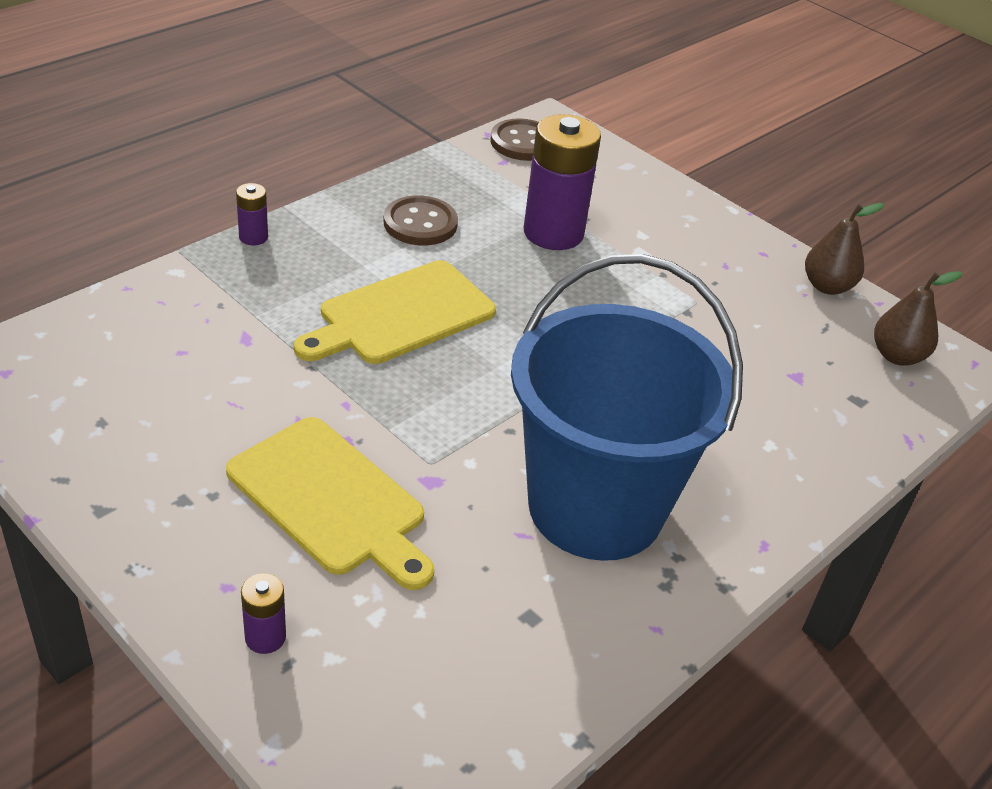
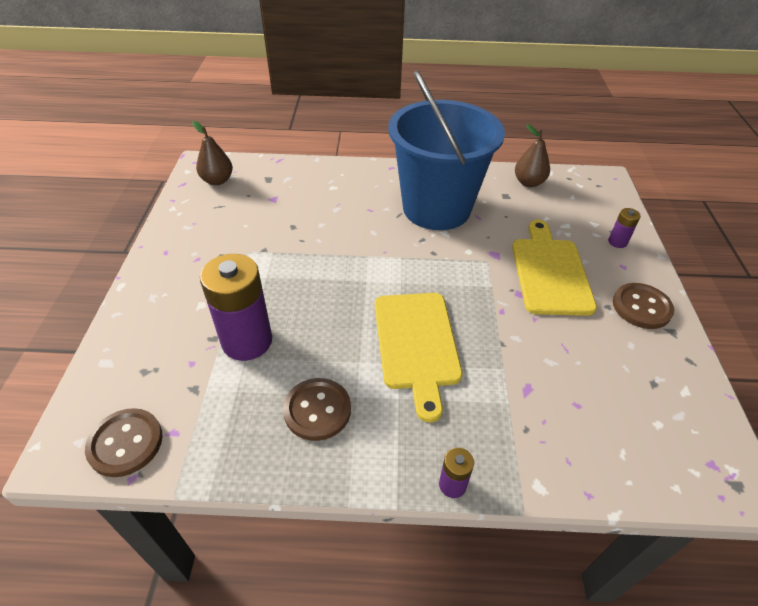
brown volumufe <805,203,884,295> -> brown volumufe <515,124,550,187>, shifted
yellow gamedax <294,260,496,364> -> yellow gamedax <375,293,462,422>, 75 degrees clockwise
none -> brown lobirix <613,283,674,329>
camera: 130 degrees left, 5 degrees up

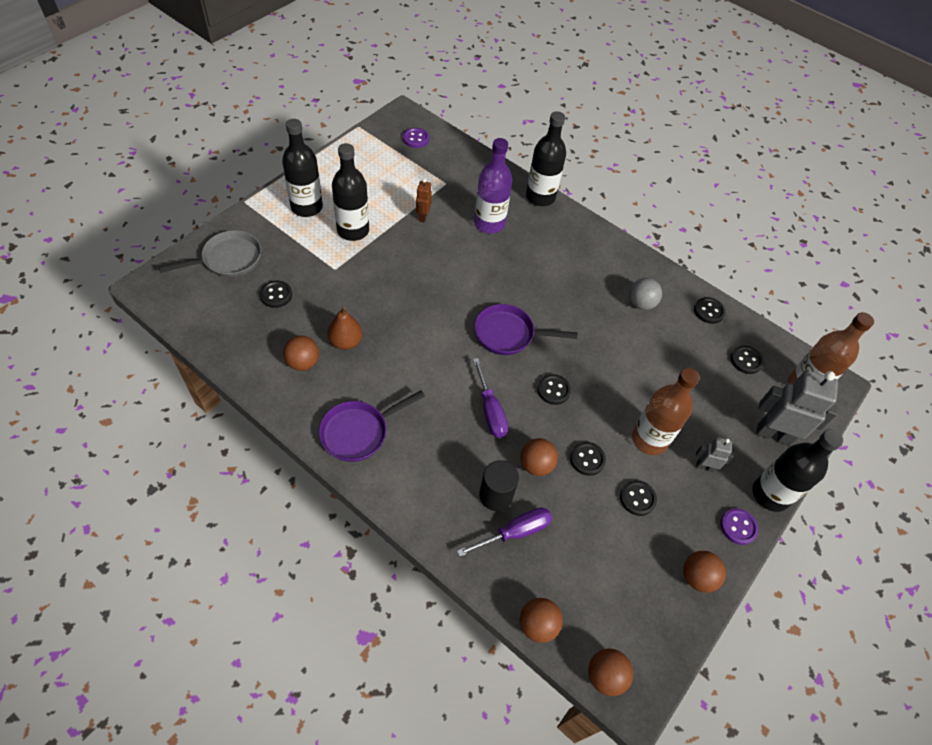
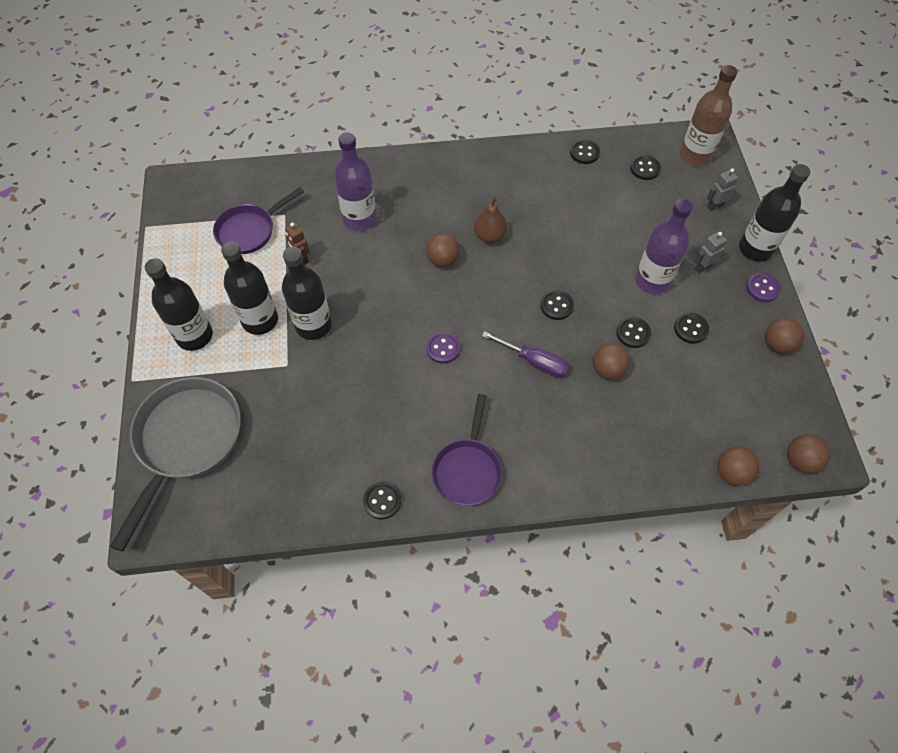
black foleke <526,111,566,206> -> black foleke <282,247,332,340>, shifted
purple lobirix <403,128,429,148> -> purple lobirix <426,332,460,364>, shifted
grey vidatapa <158,230,261,277> -> grey vidatapa <110,377,241,552>, x1.59
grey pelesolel <629,278,662,310> -> none
black lobirix <260,281,292,308> -> black lobirix <363,482,401,519>, shifted
purple vidatapa <475,304,578,355> -> purple vidatapa <213,187,304,254>, shifted
brown volumufe <327,306,363,350> -> brown volumufe <474,197,507,243>, shifted
brown pelesolel <283,335,319,371> -> brown pelesolel <426,233,460,267>, shifted
brown foleke <632,368,700,455> -> purple foleke <635,199,693,295>
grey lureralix <756,370,838,446> -> grey lureralix <707,168,739,211>, x0.50
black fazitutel <479,460,519,511> -> none
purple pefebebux <457,507,552,557> -> none
camera: 40 degrees left, 5 degrees up

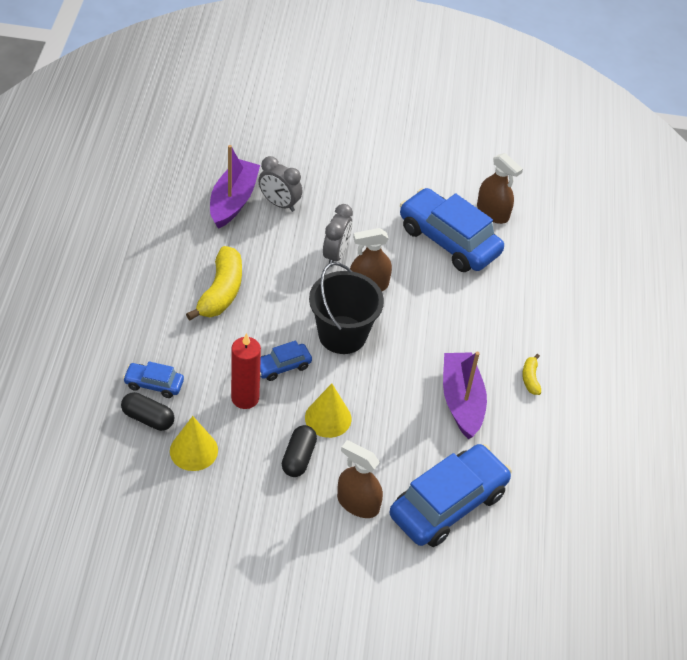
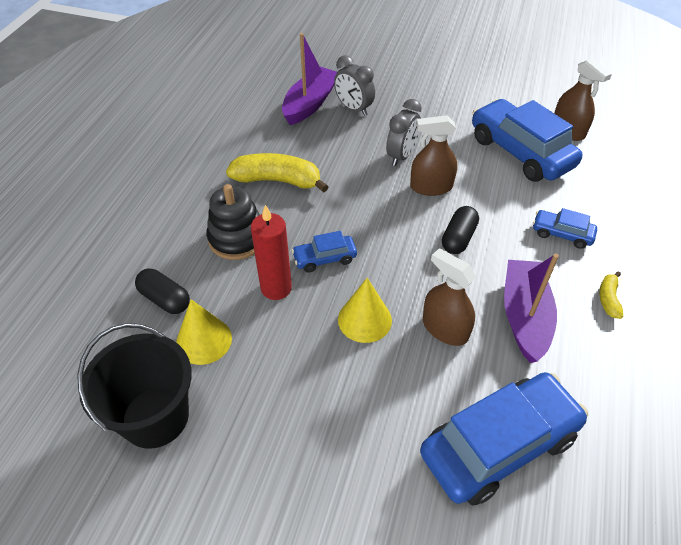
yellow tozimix <186,246,242,321> -> yellow tozimix <226,153,329,193>, 105 degrees counterclockwise
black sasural <309,262,384,354> -> black sasural <77,323,192,449>, shifted
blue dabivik <123,361,184,398> -> blue dabivik <533,208,597,249>, shifted
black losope <282,425,317,477> -> black losope <442,206,479,254>, shifted
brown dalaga <337,440,383,518> -> brown dalaga <423,248,476,346>, shifted
none -> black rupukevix <207,184,260,260>
camera: 15 degrees right, 0 degrees up

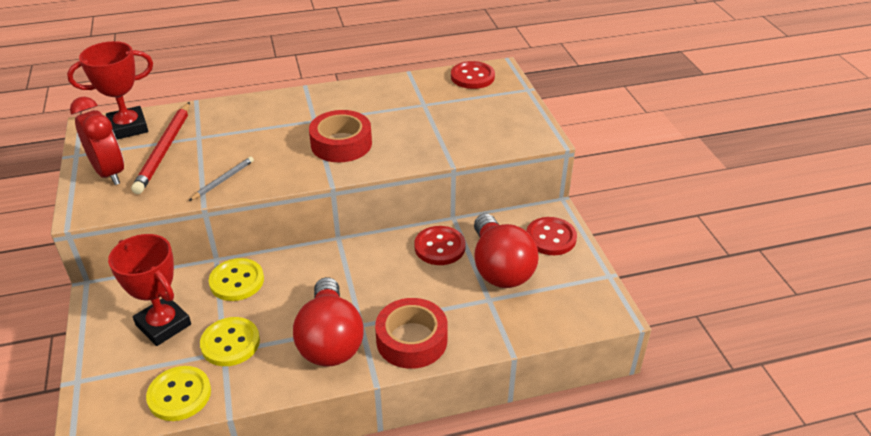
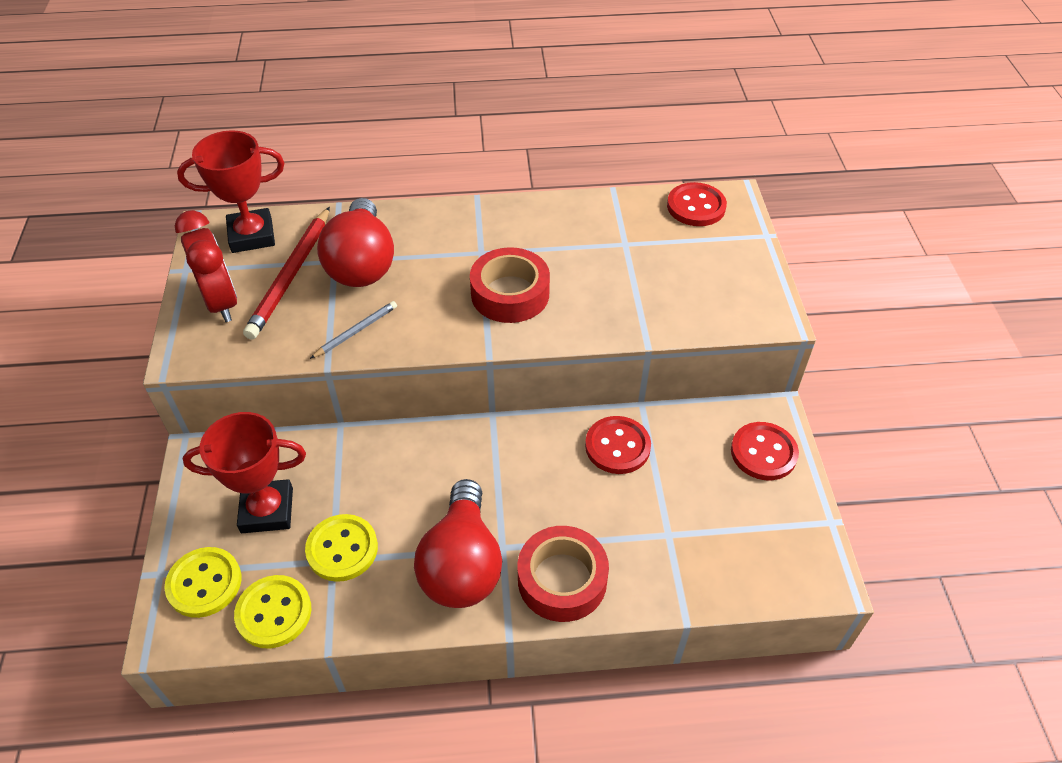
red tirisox <474,214,539,288> -> red tirisox <317,198,394,287>, shifted
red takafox <108,234,191,346> -> red takafox <183,412,306,533>, 60 degrees counterclockwise
yellow lobirix <209,258,264,301> -> yellow lobirix <164,547,242,618>, shifted
camera: 10 degrees right, 10 degrees up

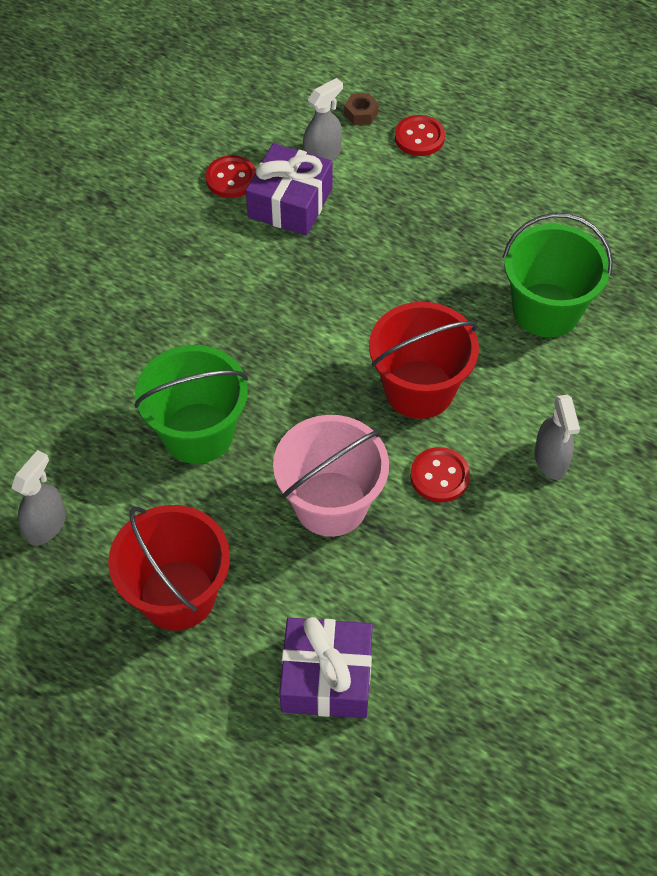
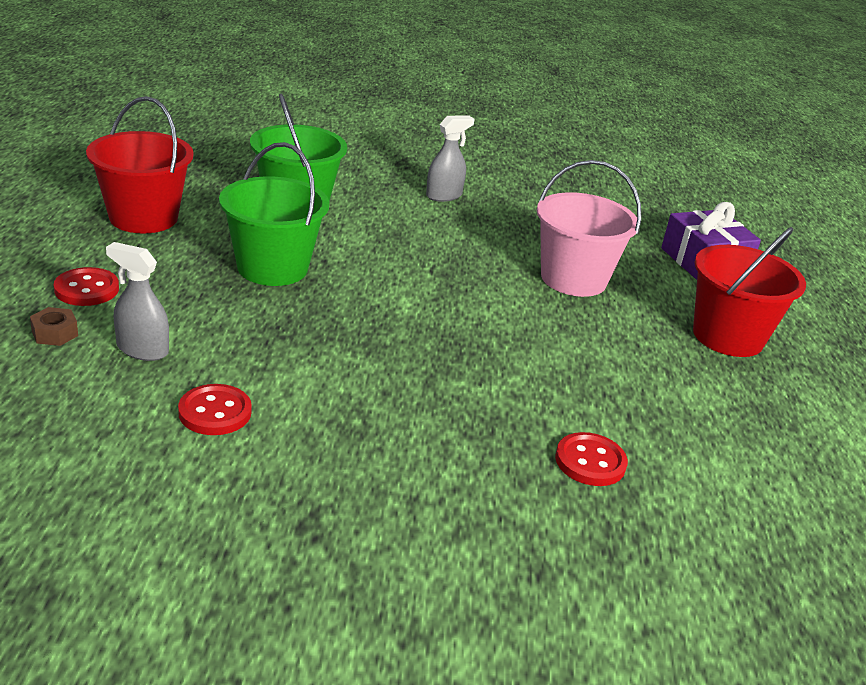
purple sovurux <246,143,332,236> -> none
red sasural <369,302,479,419> -> red sasural <86,96,193,233>, shifted
green sasural <134,345,248,464> -> green sasural <219,142,329,286>, shifted
red lobirix <410,447,470,502> -> red lobirix <555,432,628,486>, shifted
grey dalaga <11,450,66,545> -> none
camera: 120 degrees left, 25 degrees down

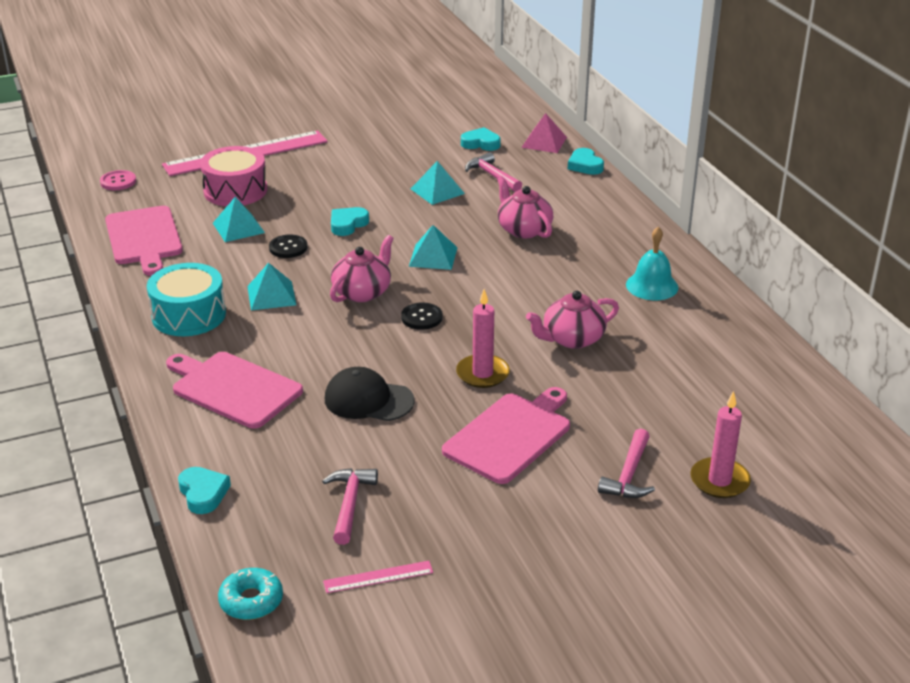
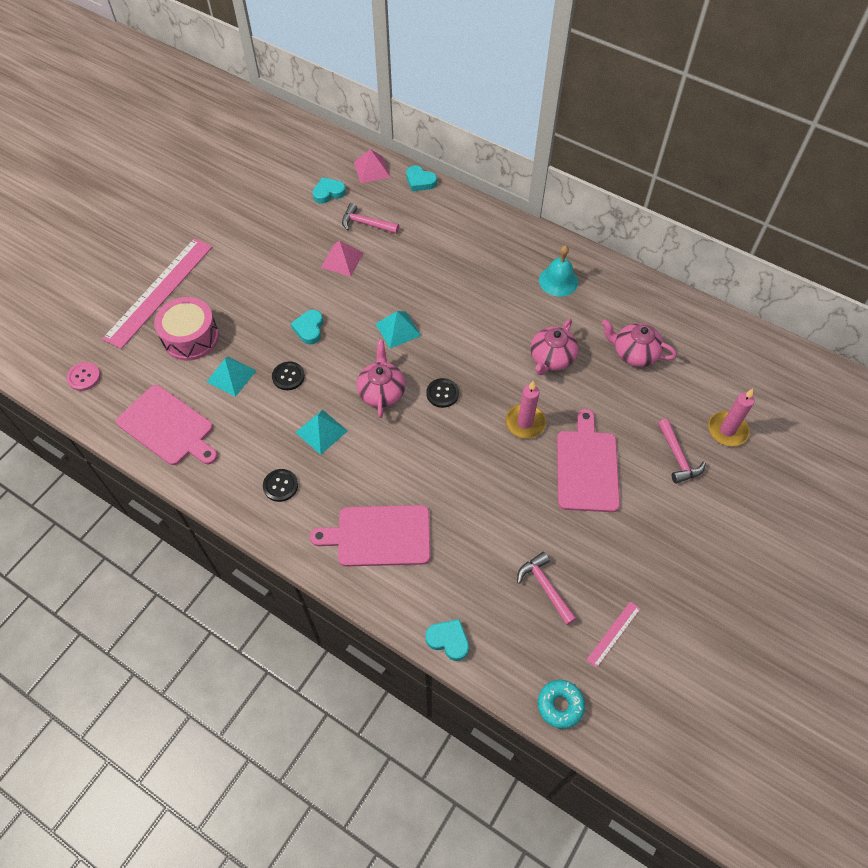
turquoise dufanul <411,161,465,205> -> pink dufanul <321,240,363,277>
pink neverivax <497,176,553,238> -> pink neverivax <602,319,677,367>, shifted
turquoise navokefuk <147,263,226,336> -> black lobirix <263,469,298,502>
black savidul <325,367,415,421> -> none
camera: 35 degrees left, 25 degrees up

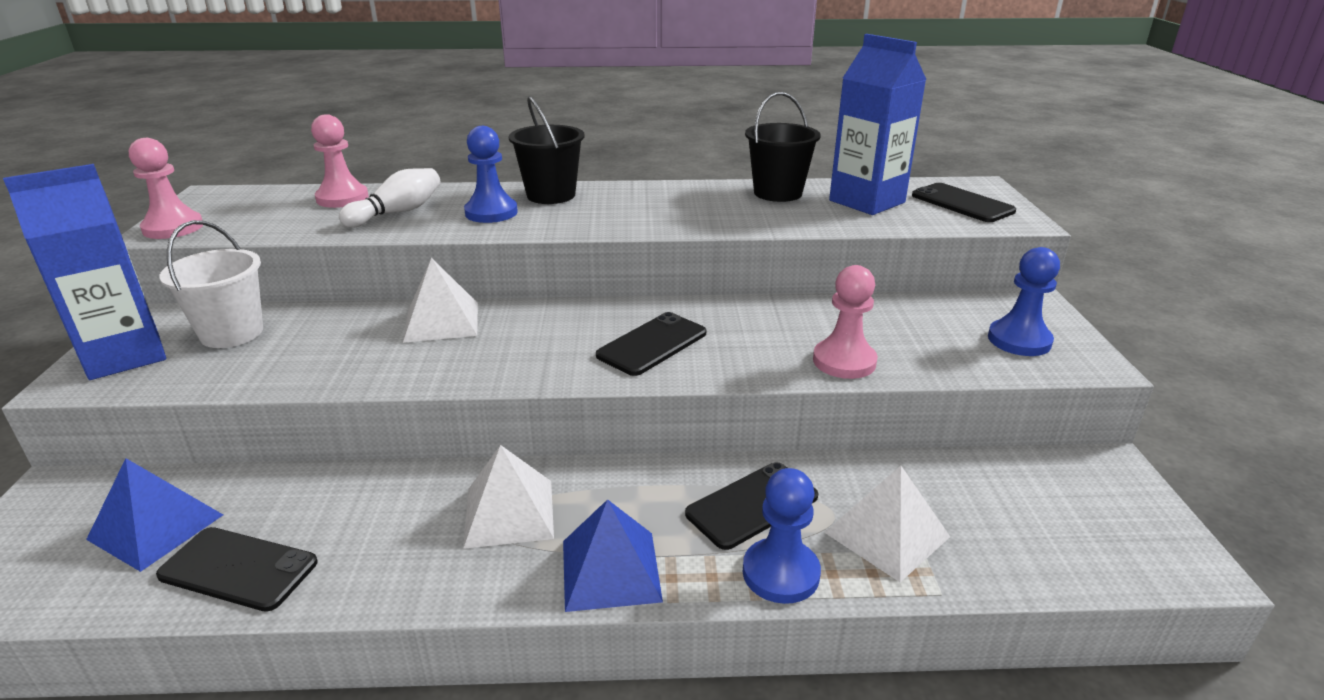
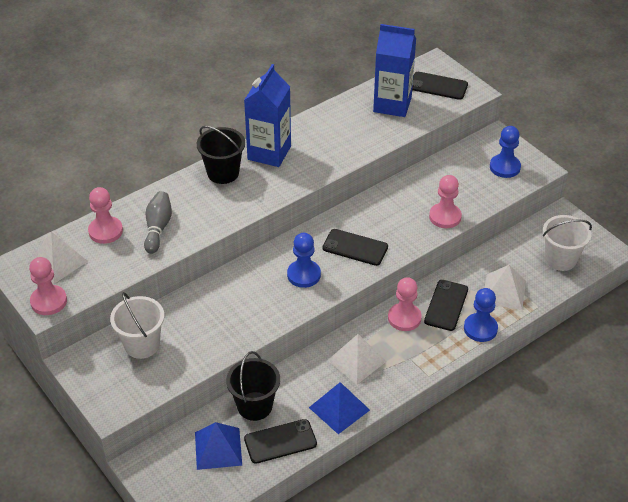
black sasural <745,92,821,202> -> black sasural <226,351,280,421>, shifted
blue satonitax <464,126,518,223> -> blue satonitax <287,233,321,288>, shifted
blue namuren <3,164,166,380> -> blue namuren <244,64,291,167>, shifted
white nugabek <339,168,441,228> -> grey nugabek <144,191,172,254>
white dufanul <403,258,478,343> -> white dufanul <29,232,88,284>, shifted
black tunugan <596,312,706,376> -> black tunugan <322,229,388,266>, 75 degrees counterclockwise
blue dufanul <563,499,663,612> -> blue dufanul <309,382,370,434>, shifted
none -> white sasural <543,215,592,271>
none -> pink satonitax <388,277,422,331>
camera: 35 degrees left, 15 degrees up

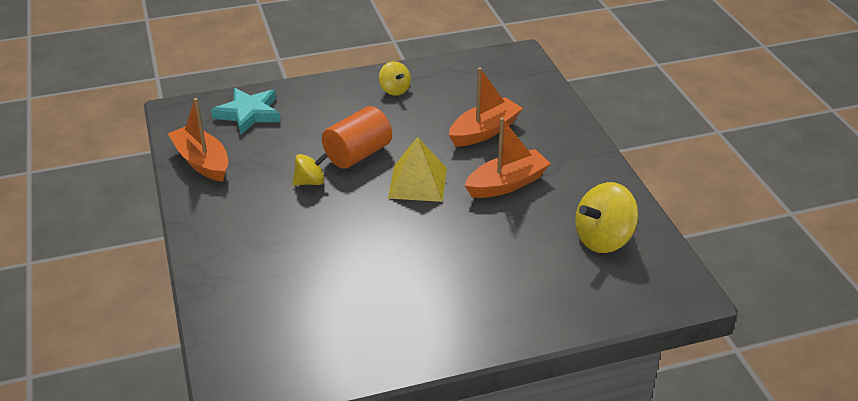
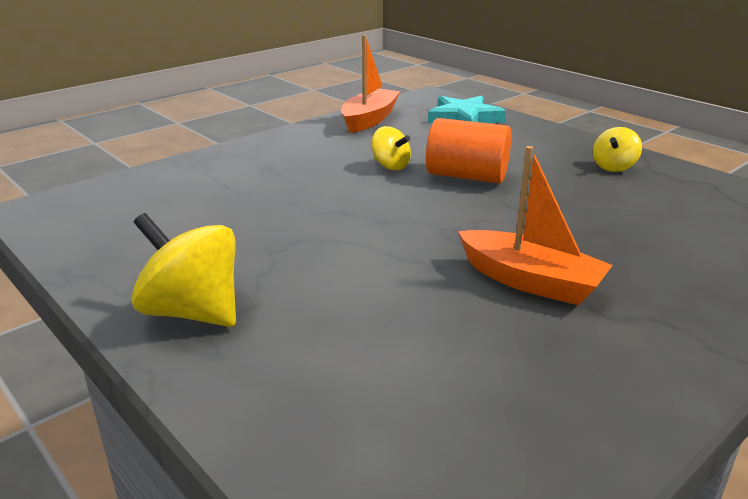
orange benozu <449,67,523,147> -> none
yellow dufanul <388,137,447,202> -> none
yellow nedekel <575,182,639,253> -> yellow nedekel <132,213,236,327>, shifted
camera: 65 degrees right, 10 degrees down

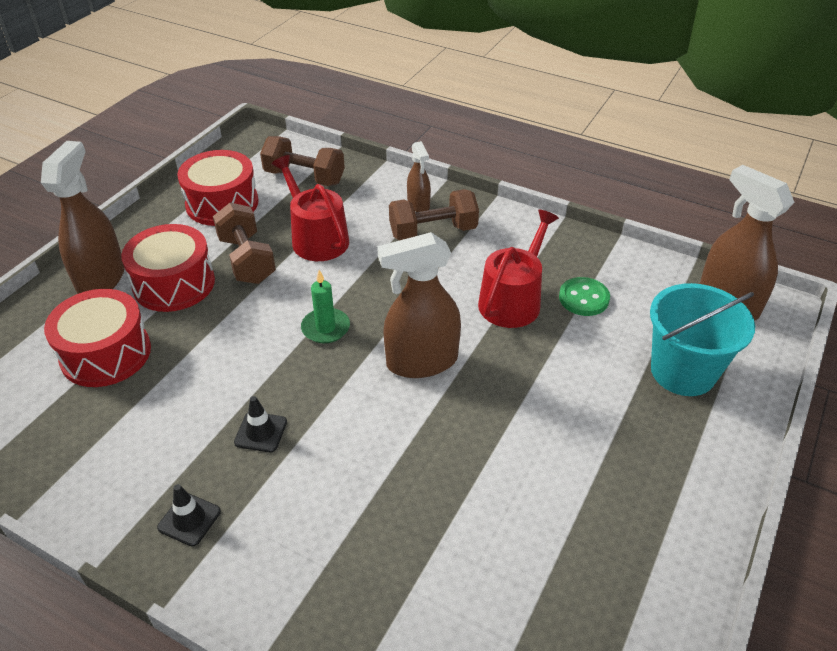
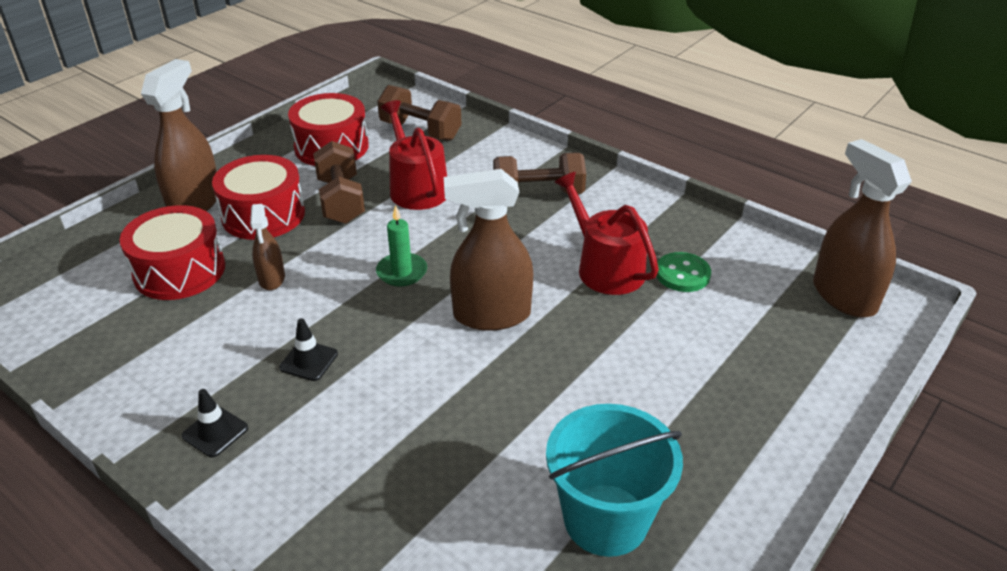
brown dalaga <407,141,431,212> -> brown dalaga <250,204,285,290>, shifted
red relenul <478,210,559,328> -> red relenul <554,172,659,295>, 75 degrees counterclockwise
turquoise sasural <650,283,755,396> -> turquoise sasural <546,404,683,557>, shifted
camera: 10 degrees right, 5 degrees down

